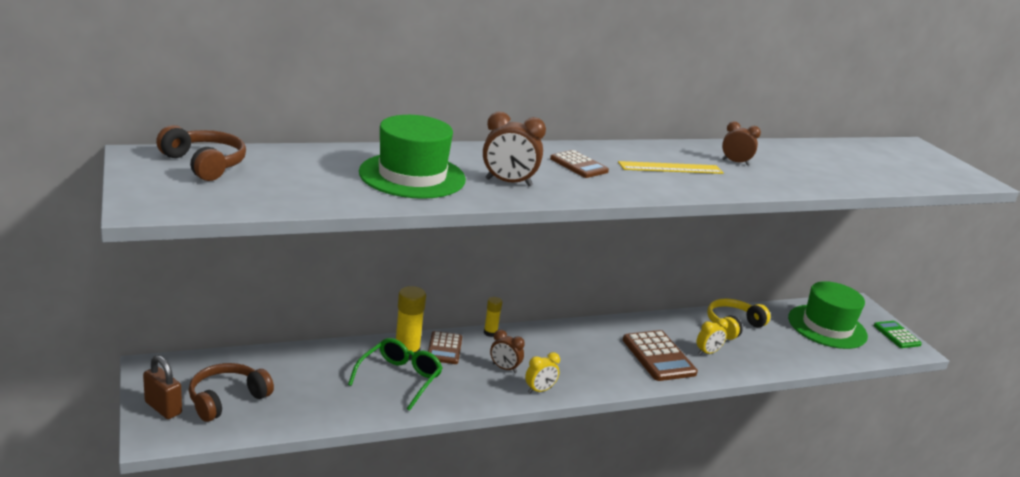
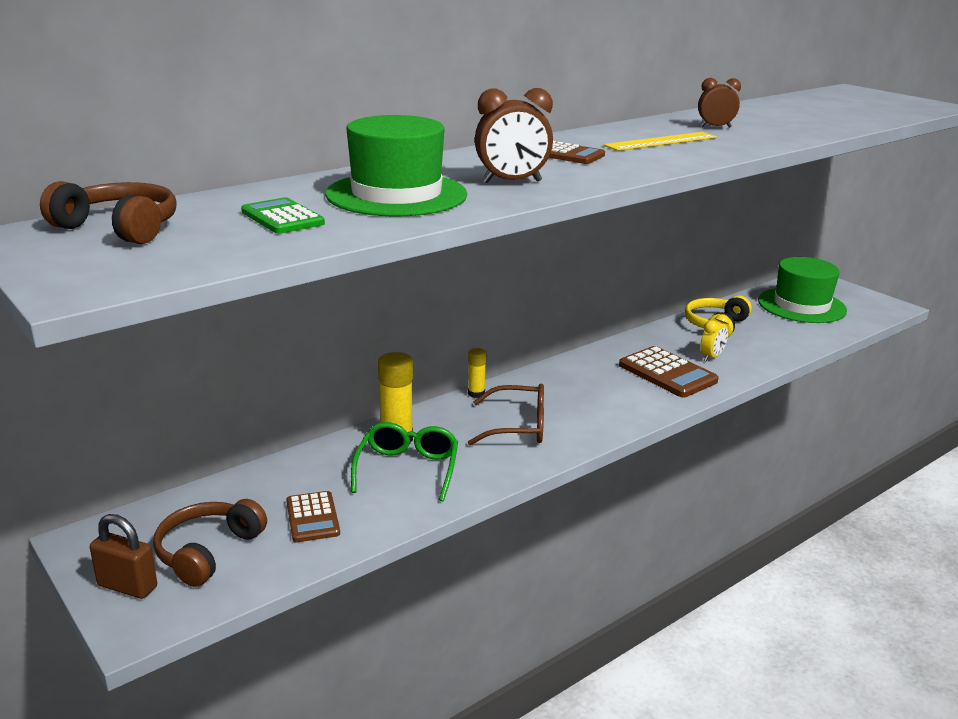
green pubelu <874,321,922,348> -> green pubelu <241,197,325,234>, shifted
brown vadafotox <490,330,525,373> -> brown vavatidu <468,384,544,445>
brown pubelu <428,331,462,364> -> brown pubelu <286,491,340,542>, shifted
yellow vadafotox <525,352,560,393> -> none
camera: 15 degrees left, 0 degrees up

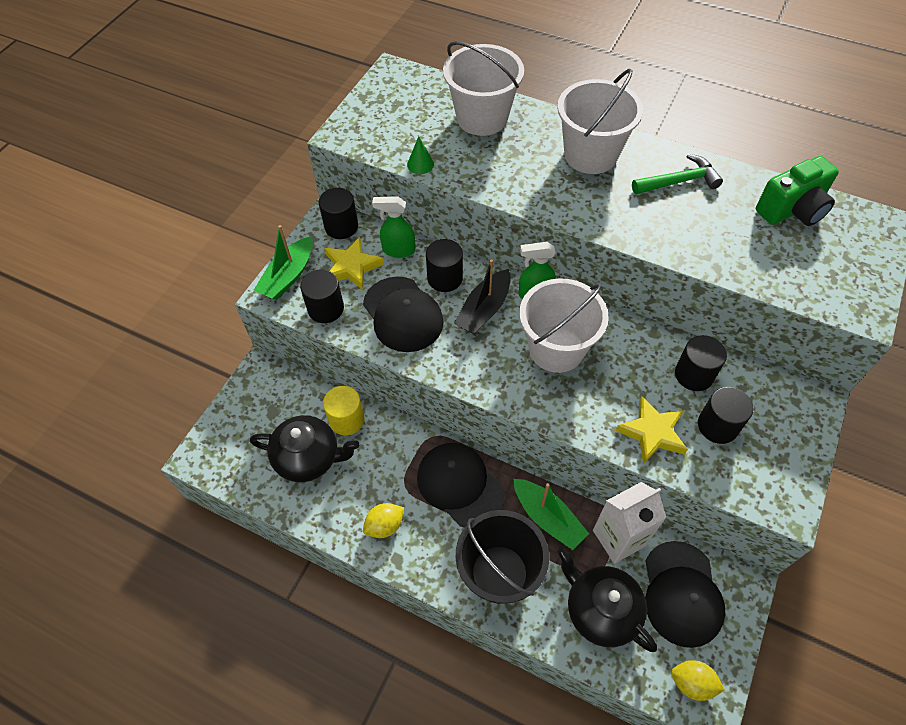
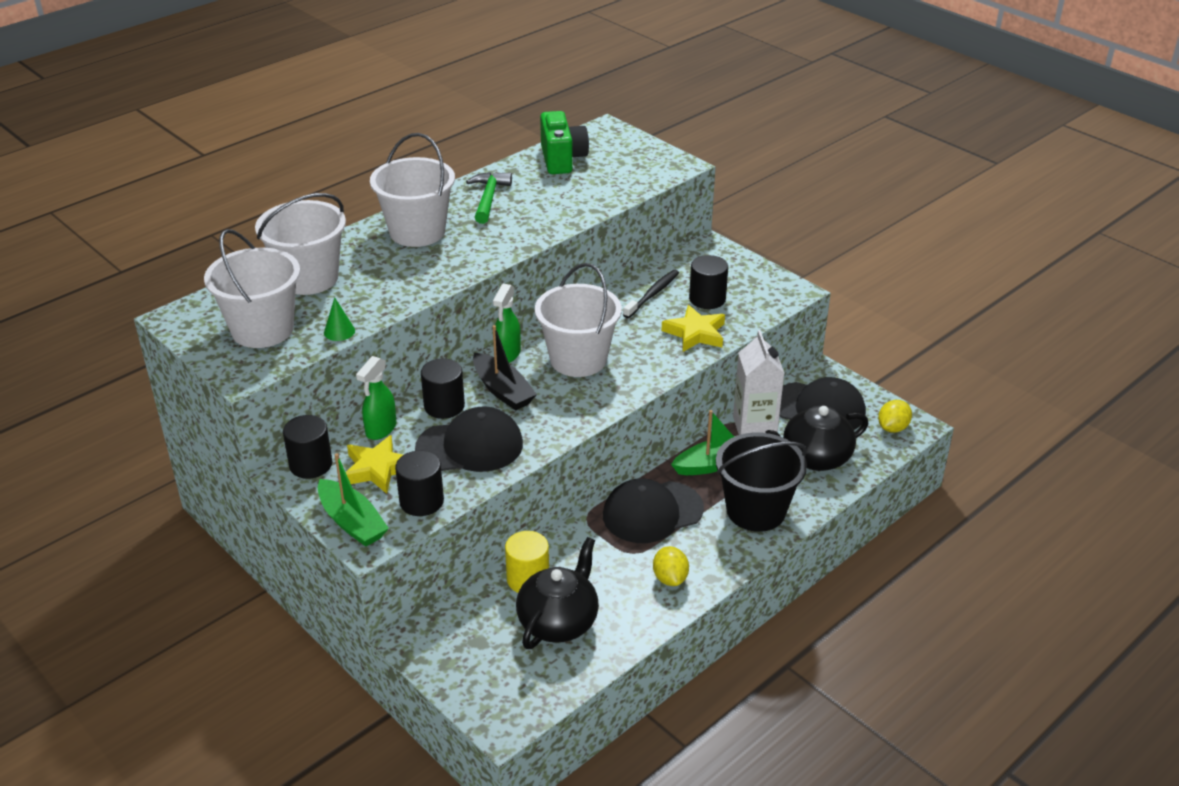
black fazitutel <675,335,727,391> -> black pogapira <623,270,679,318>
none -> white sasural <204,229,300,348>
camera: 70 degrees left, 20 degrees down

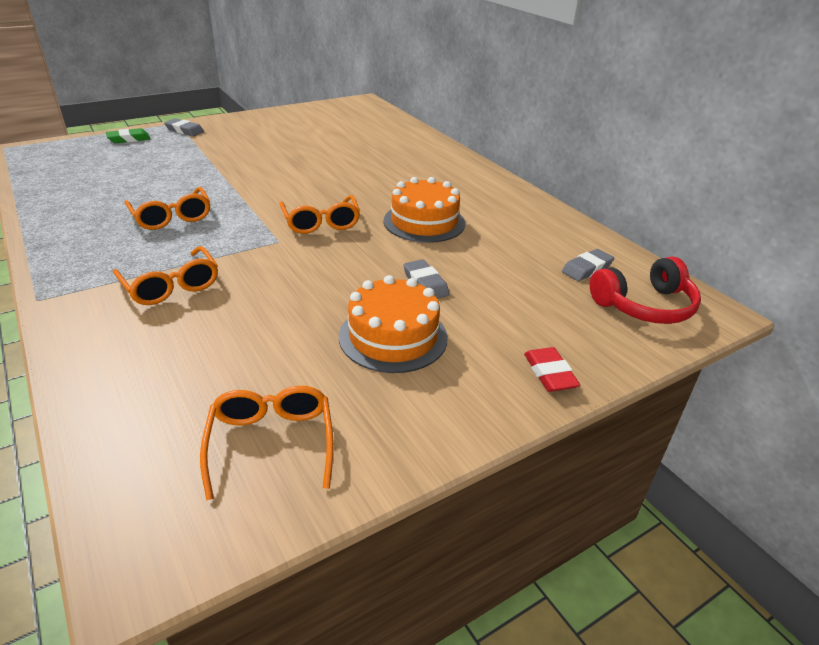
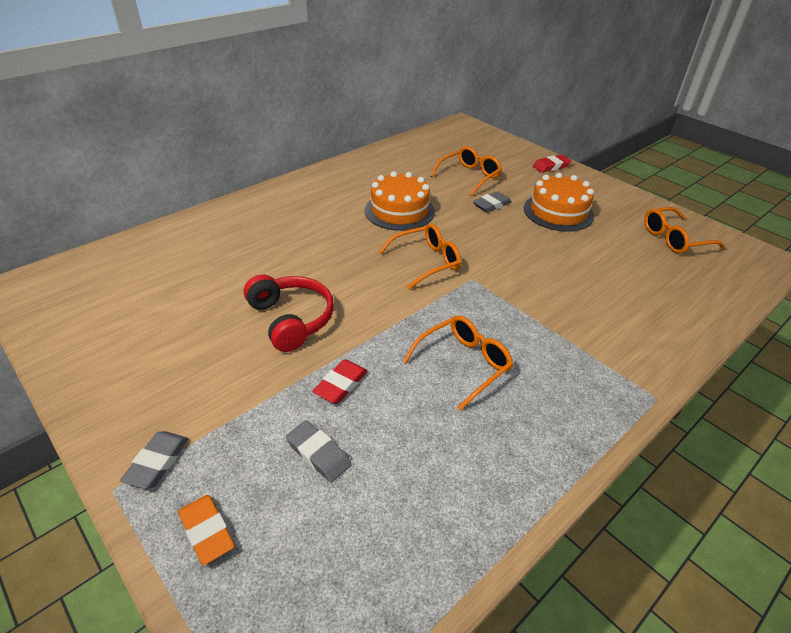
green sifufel <106,128,150,143> -> orange sifufel <178,495,235,565>
orange vavatidu <113,246,218,305> -> orange vavatidu <430,146,502,196>, shifted
grey sifufel <562,249,614,281> -> grey sifufel <286,420,352,483>, shifted
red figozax <590,256,701,324> -> red figozax <244,274,334,352>, shifted
none -> red sifufel <312,359,368,404>
camera: 100 degrees left, 5 degrees up

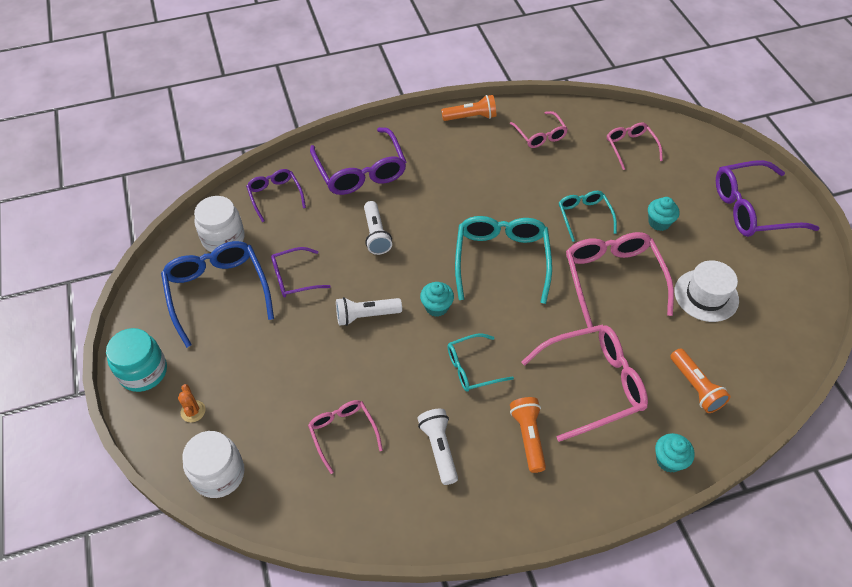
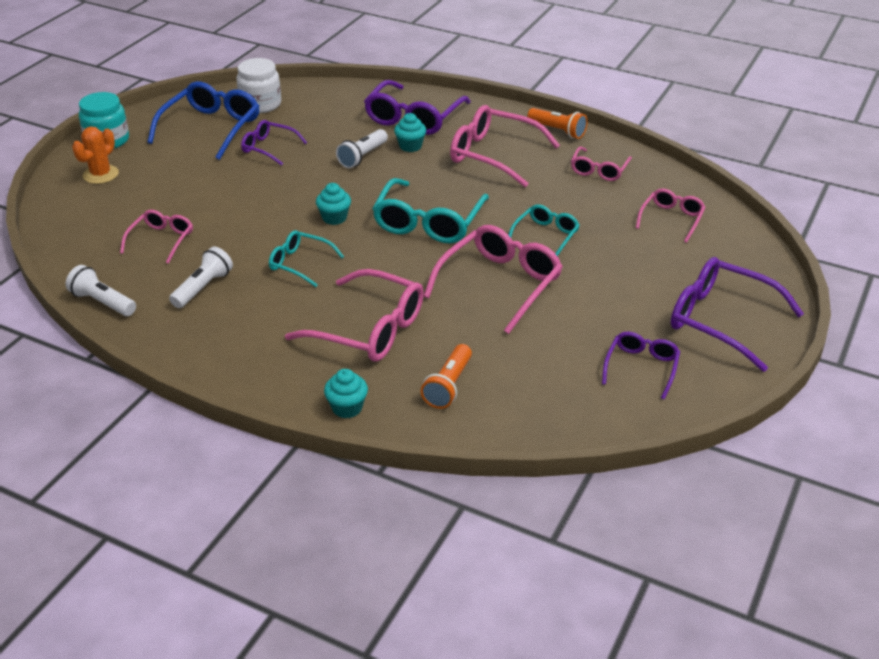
purple vavatidu <246,169,306,222> -> purple vavatidu <602,331,680,399>, shifted
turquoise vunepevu <648,197,679,231> -> turquoise vunepevu <394,113,426,152>, shifted
turquoise vavatidu <455,216,552,304> -> turquoise vavatidu <372,178,489,243>, 150 degrees clockwise
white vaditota <674,260,739,322> -> none
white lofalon <336,297,402,326> -> white lofalon <66,265,136,316>, shifted
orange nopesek <178,384,205,422> -> orange nopesek <72,127,119,184>, x1.57
orange lofalon <510,397,546,473> -> none
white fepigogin <182,431,245,498> -> none
none -> pink vavatidu <450,105,560,187>
camera: 45 degrees right, 15 degrees down

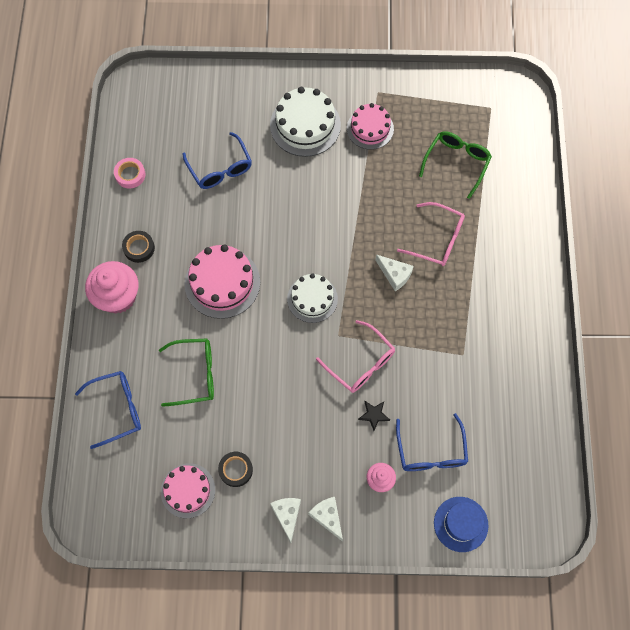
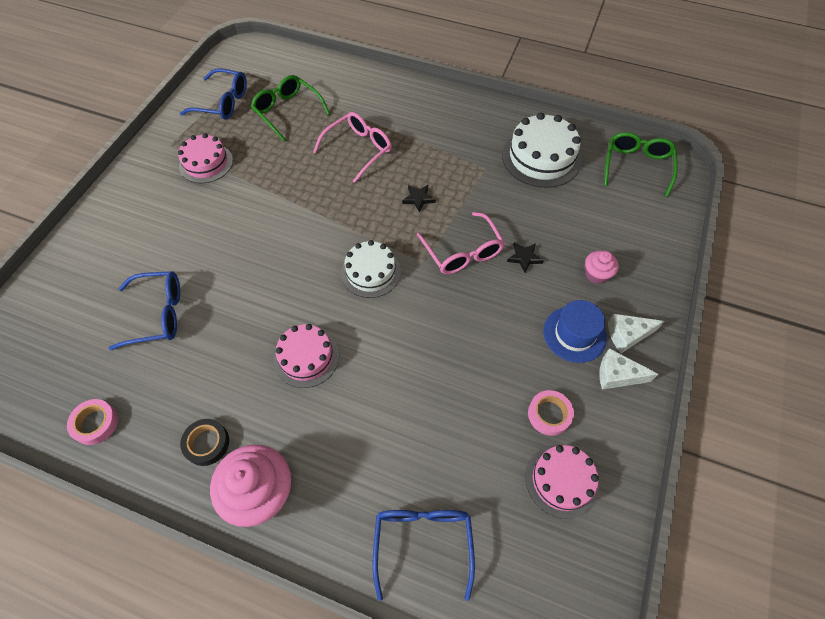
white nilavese <270,87,341,157> -> white nilavese <502,113,582,188>, shifted
pink nilavese <185,244,260,319> -> pink nilavese <274,324,339,388>, x0.67
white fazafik <375,254,414,291> -> none
pink vavatidu <316,320,395,393> -> pink vavatidu <417,212,505,274>, 90 degrees clockwise
green vavatidu <159,339,214,407> -> green vavatidu <604,132,678,197>, shifted
blue vavatidu <396,413,468,471> -> blue vavatidu <180,68,247,119>, shifted
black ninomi <218,452,253,487> -> pink ninomi <528,390,574,436>
blue vaditota <434,497,489,552> -> blue vaditota <543,300,607,363>, shifted
none -> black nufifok <402,185,436,213>
camera: 70 degrees left, 10 degrees down

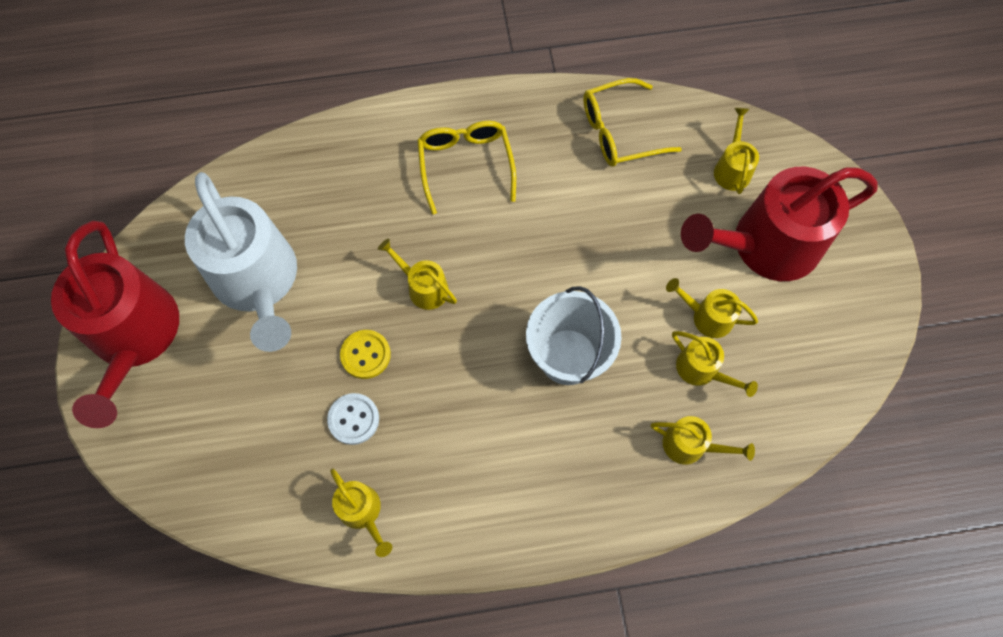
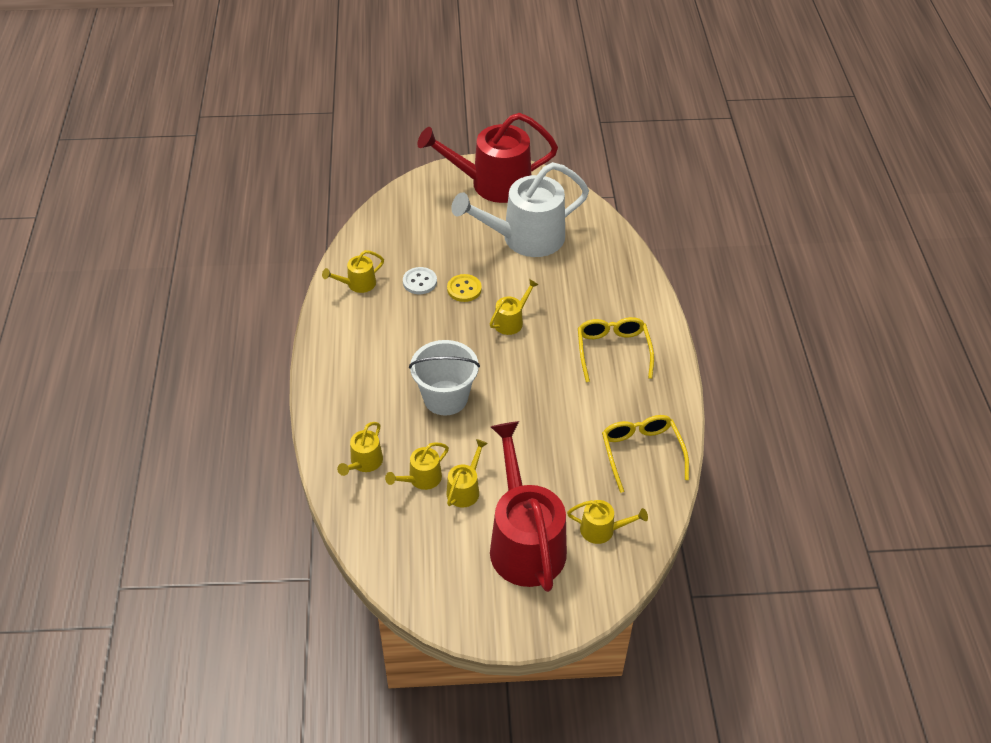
yellow vavatidu <417,121,516,215> -> yellow vavatidu <578,317,654,382>, 90 degrees counterclockwise
camera: 95 degrees right, 20 degrees down

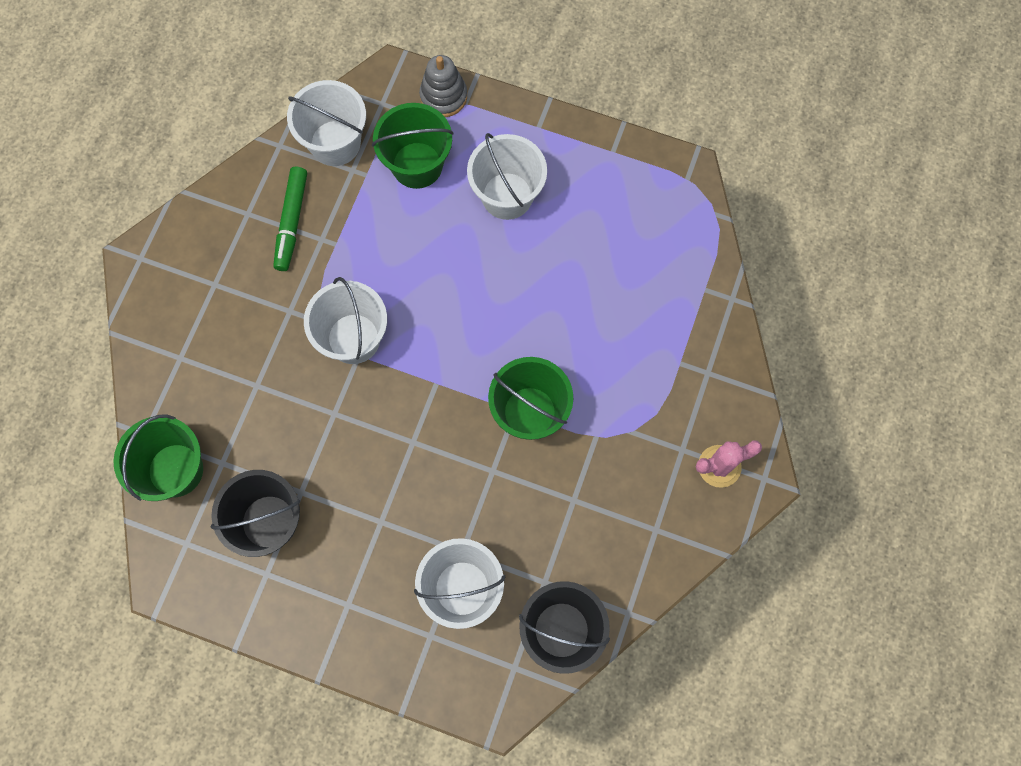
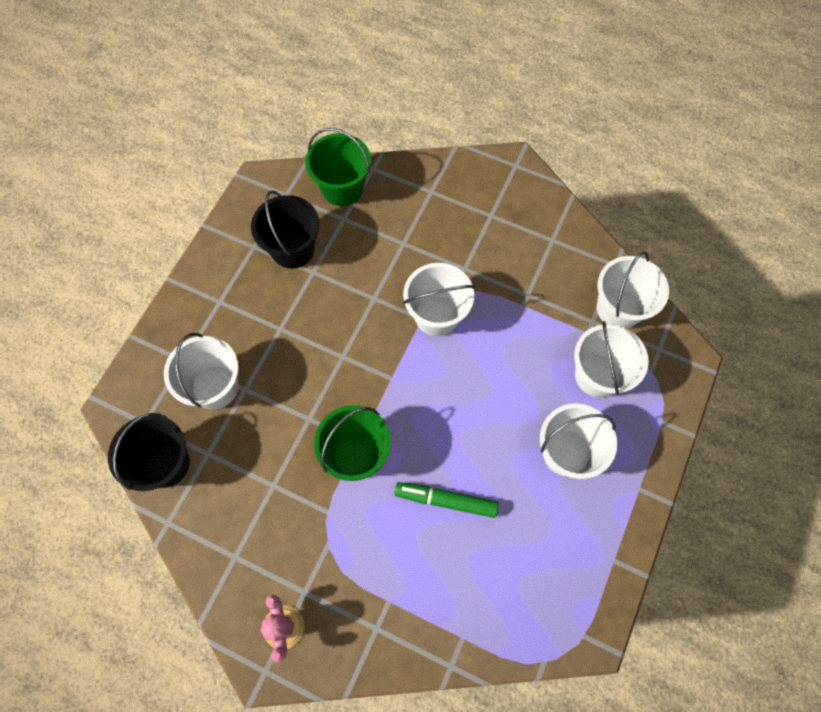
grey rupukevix <419,55,467,117> -> none
green sasural <372,103,453,189> -> white sasural <574,321,649,398>
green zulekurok <273,167,307,271> -> green zulekurok <394,482,499,518>, shifted
camera: 95 degrees right, 5 degrees down

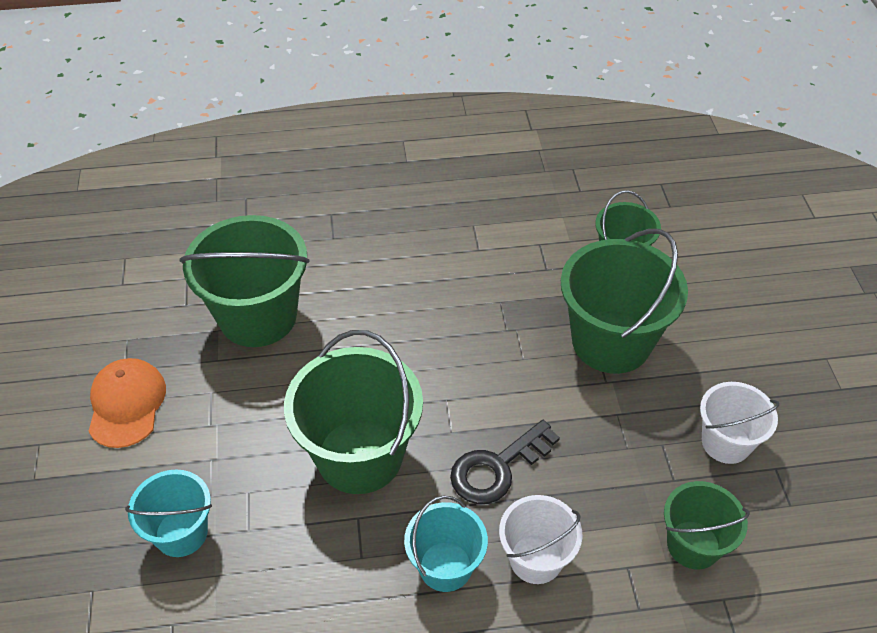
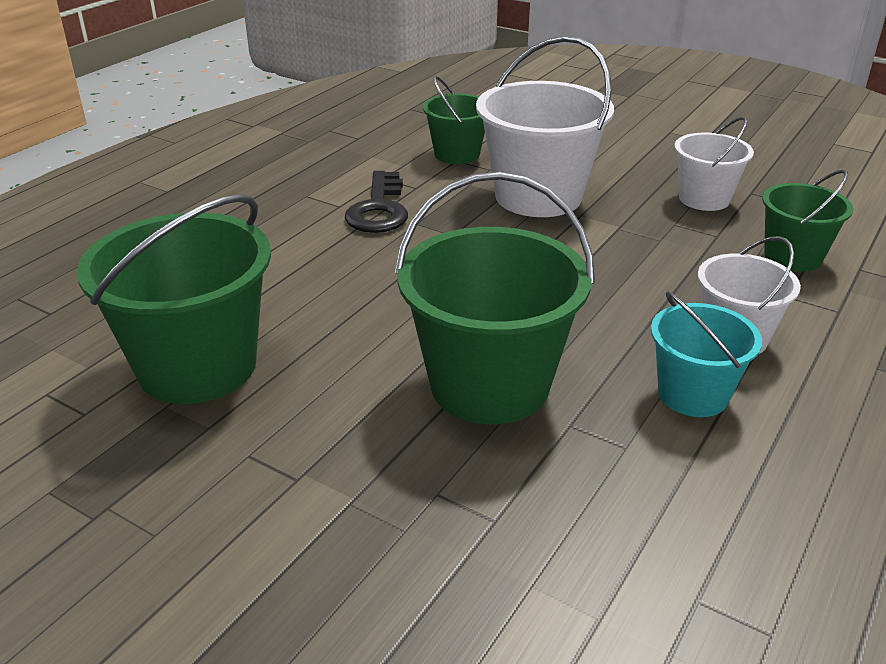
green sasural <561,229,688,374> -> white sasural <476,36,614,217>
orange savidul <88,358,166,448> -> none
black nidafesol <450,420,560,504> -> black nidafesol <345,171,408,233>, shifted
turquoise sasural <125,469,212,557> -> none
camera: 50 degrees left, 15 degrees down

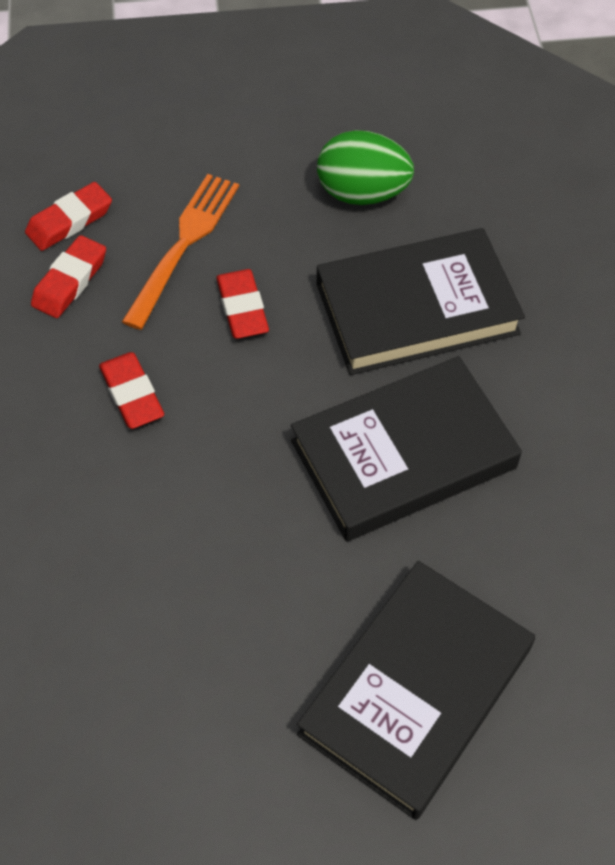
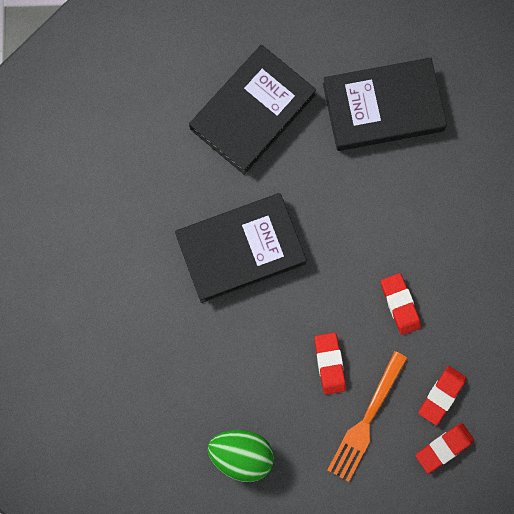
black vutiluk <316,228,525,375> -> black vutiluk <323,57,447,151>, shifted
camera: 175 degrees left, 20 degrees up

